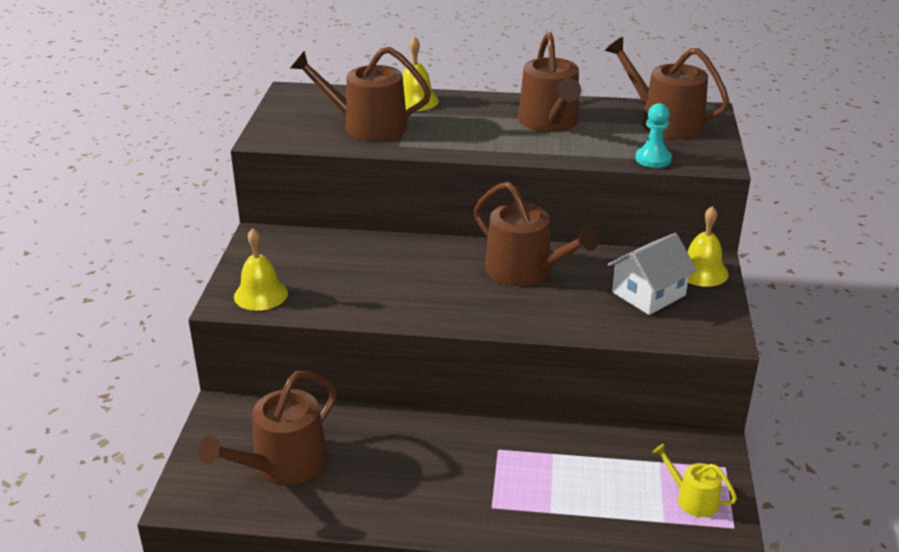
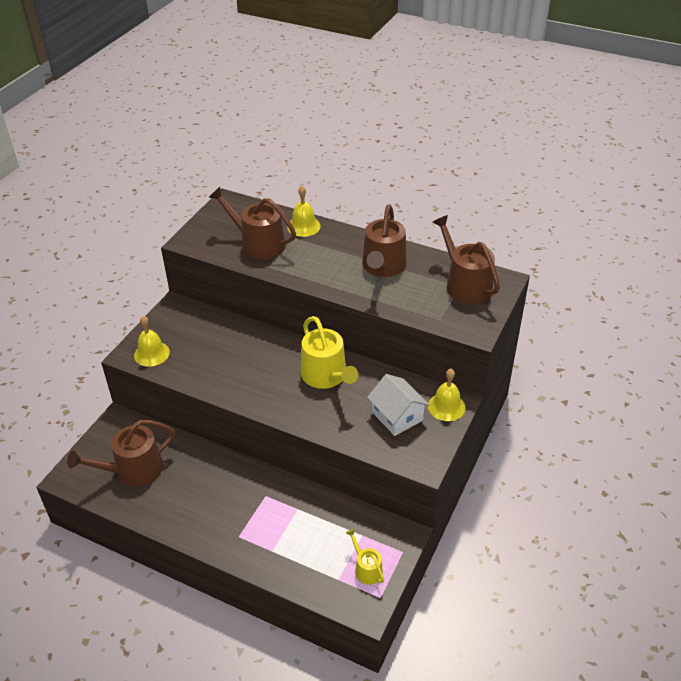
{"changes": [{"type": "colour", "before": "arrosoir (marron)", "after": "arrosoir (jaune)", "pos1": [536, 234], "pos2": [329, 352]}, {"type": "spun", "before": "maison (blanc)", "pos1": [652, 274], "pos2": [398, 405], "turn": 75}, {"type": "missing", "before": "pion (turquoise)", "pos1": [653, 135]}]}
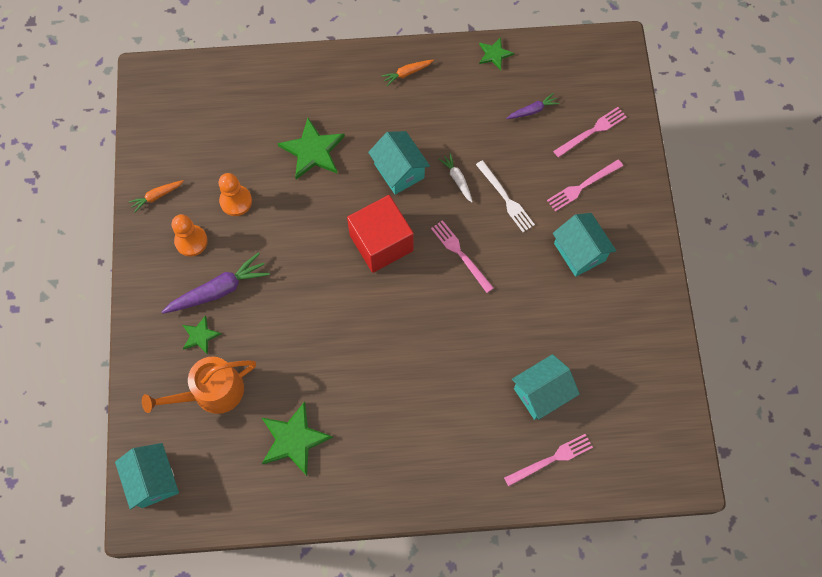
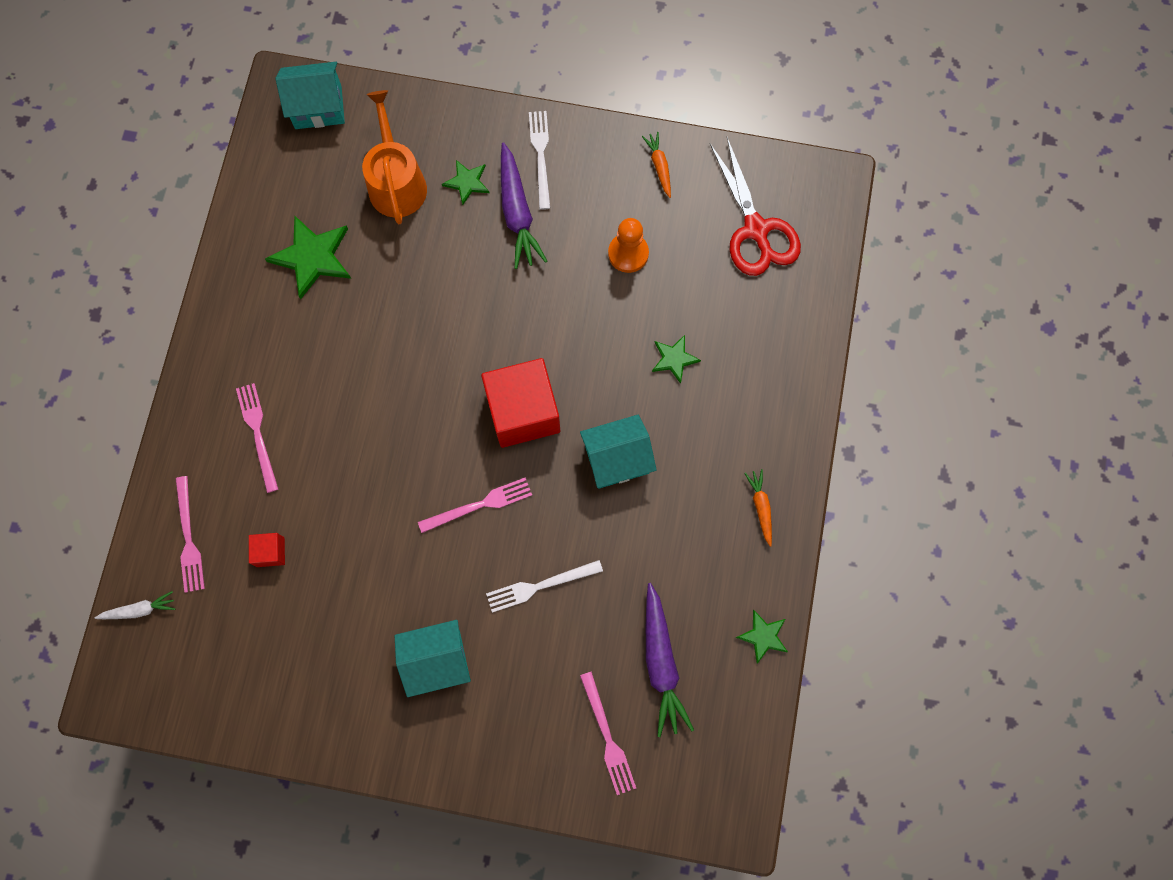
{"changes": [{"type": "missing", "before": "pion (orange)", "pos1": [190, 235]}, {"type": "size", "before": "étoile (vert)", "pos1": [311, 148], "pos2": [676, 359], "scale": 0.56}, {"type": "relocated", "before": "carotte (blanc)", "pos1": [456, 177], "pos2": [135, 605]}, {"type": "size", "before": "carotte (violet)", "pos1": [533, 106], "pos2": [670, 660], "scale": 1.86}, {"type": "exchanged", "before": "maison (turquoise)", "after": "cube (rouge)", "pos1": [546, 387], "pos2": [267, 550]}, {"type": "relocated", "before": "fourchette (rose)", "pos1": [585, 185], "pos2": [257, 438]}, {"type": "appeared", "after": "fourchette (blanc)", "pos2": [539, 160]}, {"type": "appeared", "after": "ciseaux (rouge)", "pos2": [755, 206]}]}
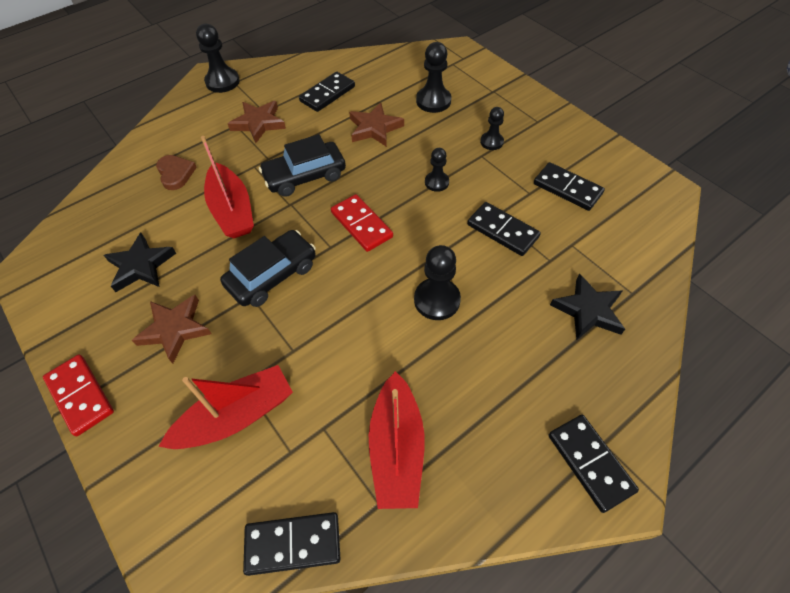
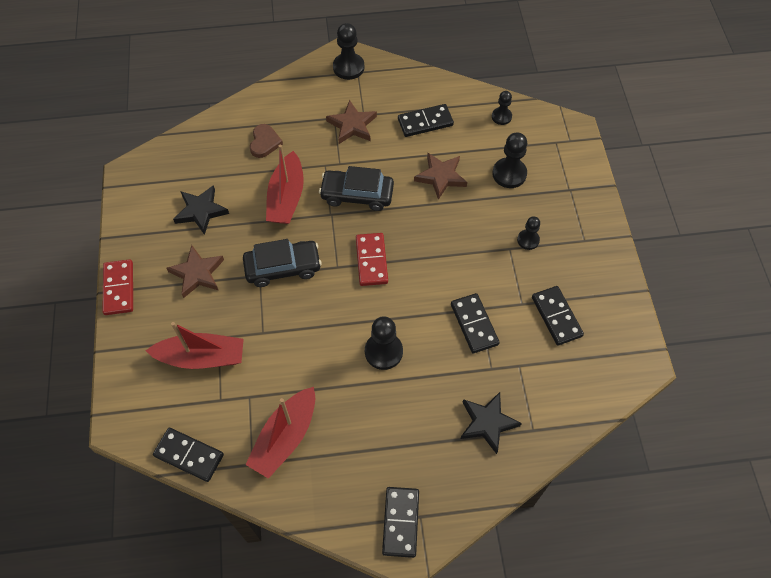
{"changes": [{"type": "relocated", "before": "pion (noir)", "pos1": [437, 170], "pos2": [502, 108]}]}
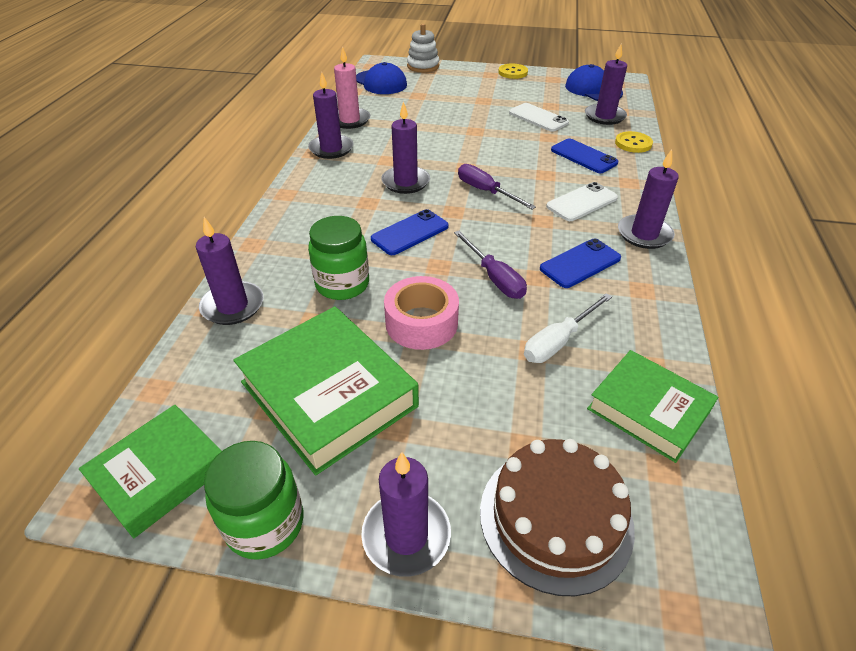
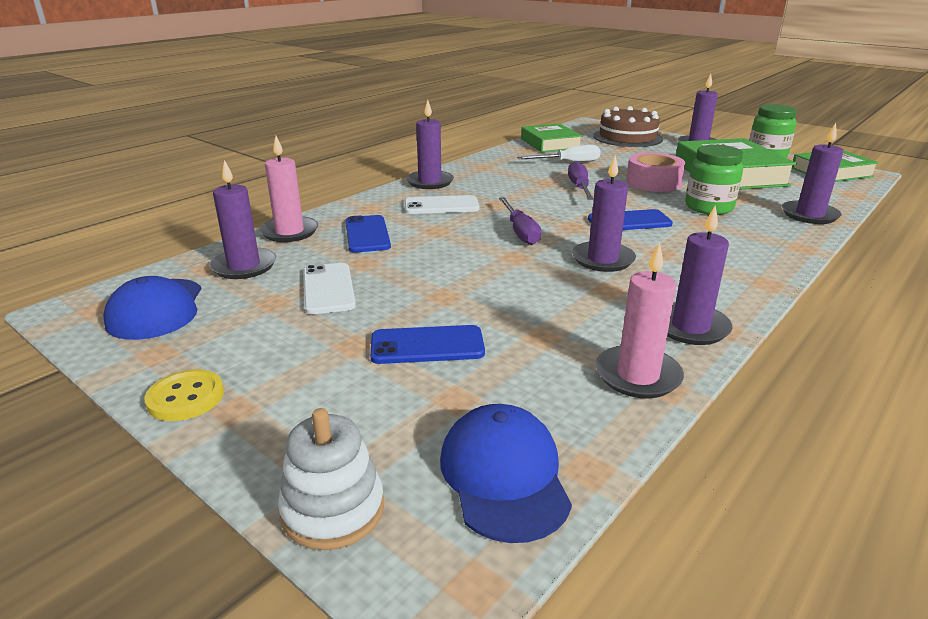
{"changes": [{"type": "relocated", "before": "téléphone (bleu)", "pos1": [580, 263], "pos2": [427, 344]}, {"type": "exchanged", "before": "bouton (jaune)", "after": "bougie (rose)", "pos1": [634, 142], "pos2": [288, 189]}]}
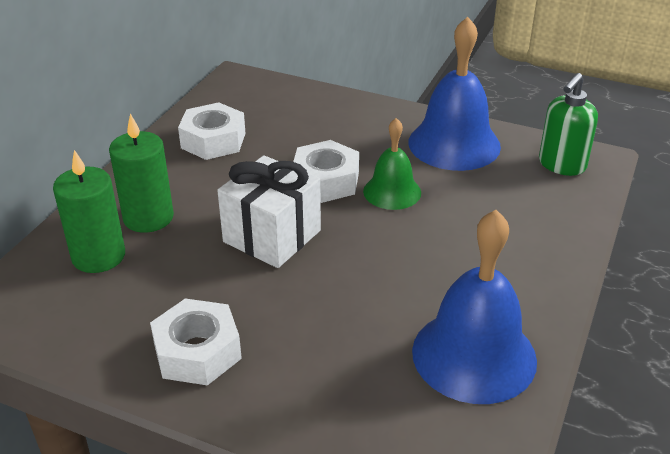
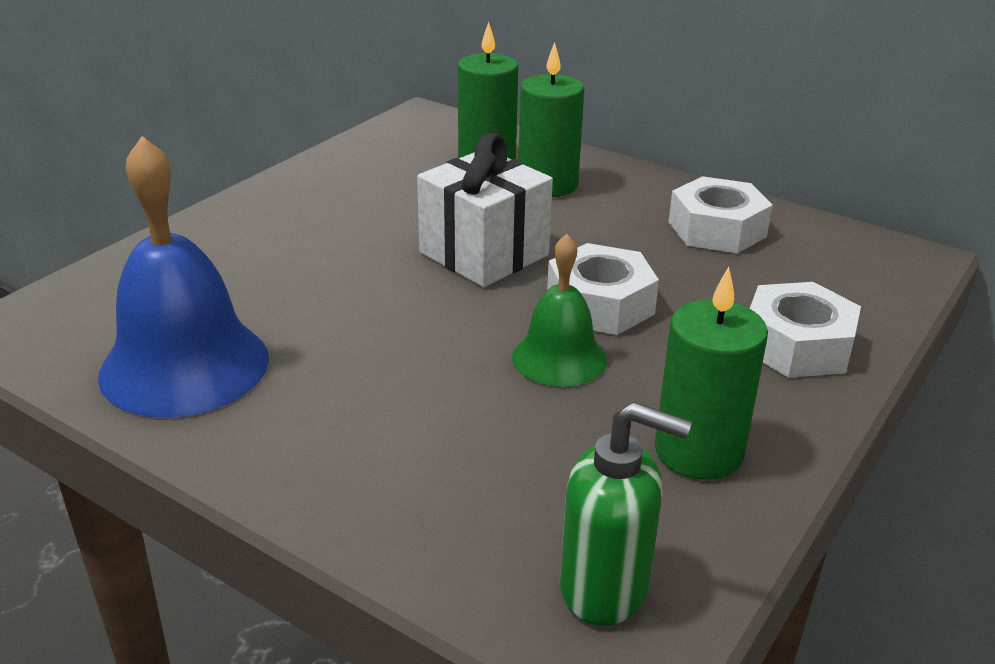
{"changes": [{"type": "relocated", "before": "écrou (blanc)", "pos1": [196, 341], "pos2": [805, 330]}, {"type": "exchanged", "before": "cloche (bleu)", "after": "bougie (vert)", "pos1": [455, 94], "pos2": [711, 373]}, {"type": "spun", "before": "distributeur de savon (vert)", "pos1": [568, 124], "pos2": [626, 514], "turn": 150}]}
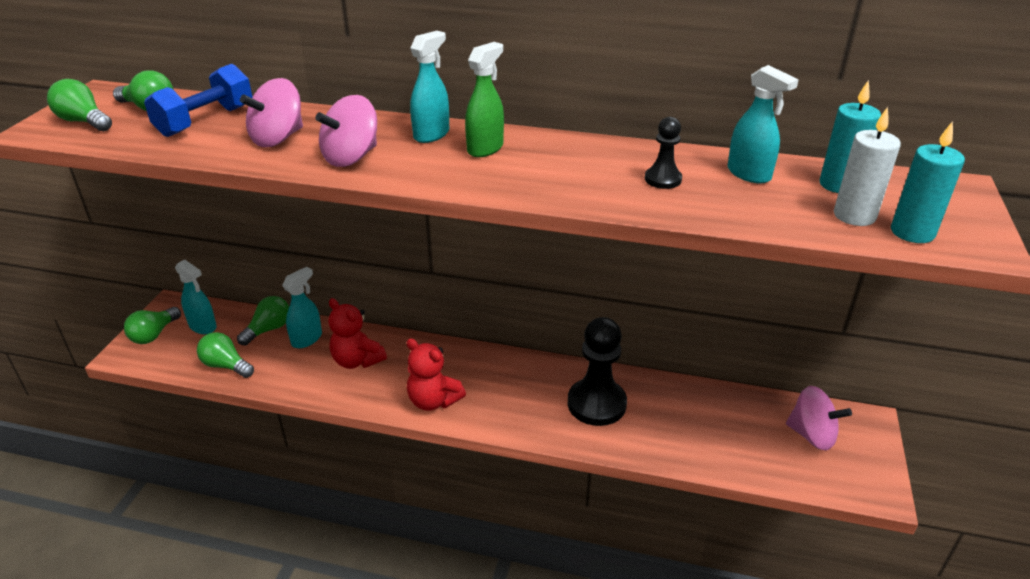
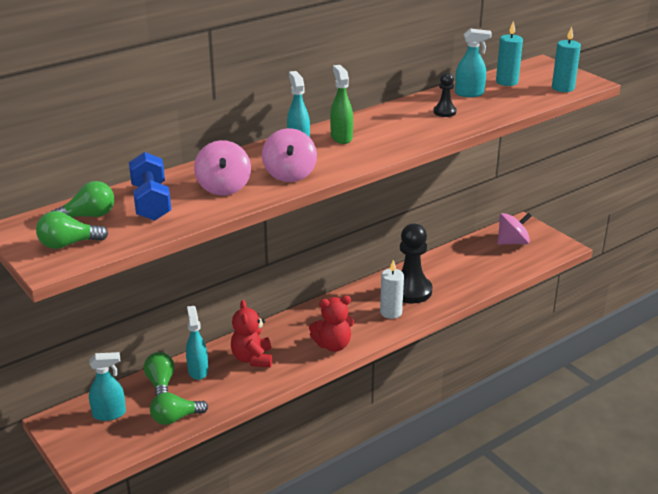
{"changes": [{"type": "missing", "before": "ampoule (vert)", "pos1": [152, 325]}, {"type": "spun", "before": "ours en peluche (rouge)", "pos1": [358, 333], "pos2": [252, 333], "turn": 90}, {"type": "relocated", "before": "bougie (blanc)", "pos1": [867, 166], "pos2": [392, 289]}]}
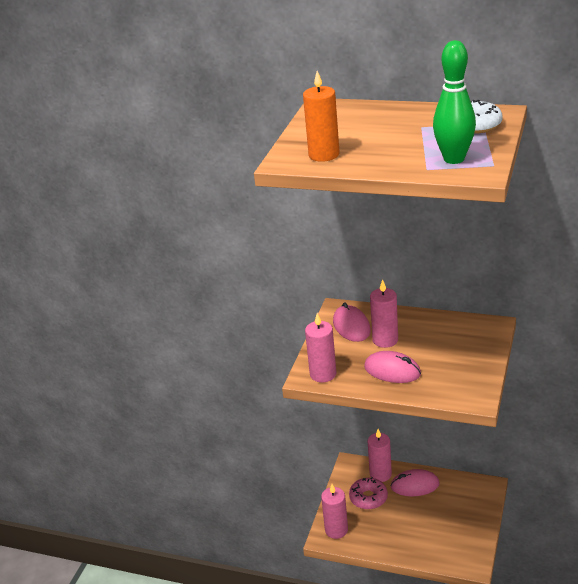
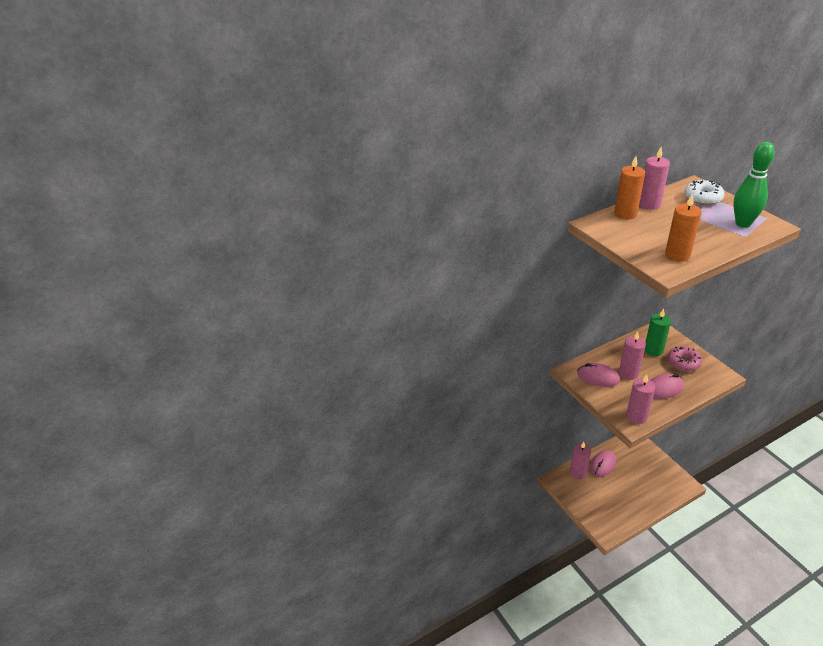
{"changes": [{"type": "relocated", "before": "bougie (rose)", "pos1": [334, 511], "pos2": [654, 178]}, {"type": "relocated", "before": "beignet (rose)", "pos1": [368, 493], "pos2": [685, 359]}, {"type": "appeared", "after": "bougie (orange)", "pos2": [629, 188]}, {"type": "appeared", "after": "bougie (vert)", "pos2": [658, 332]}]}
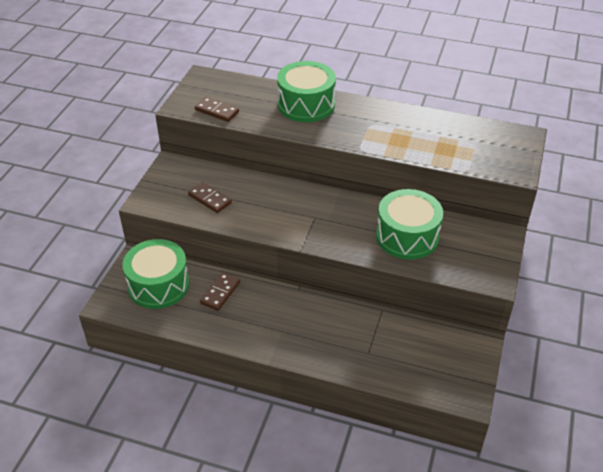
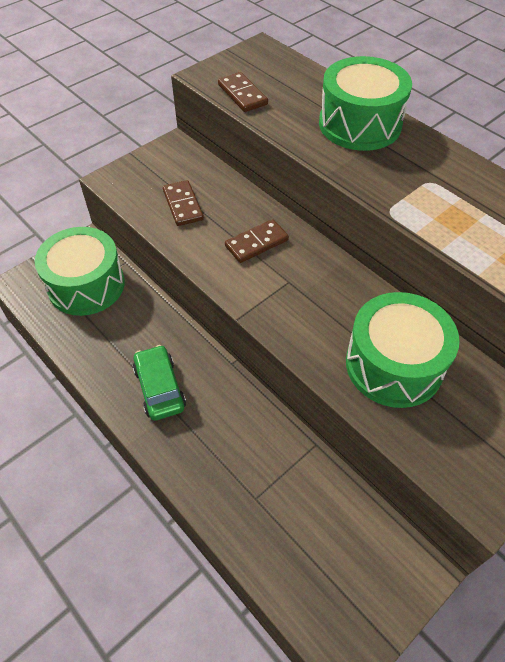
{"changes": [{"type": "relocated", "before": "domino (marron)", "pos1": [220, 291], "pos2": [257, 241]}, {"type": "appeared", "after": "voiture (vert)", "pos2": [159, 383]}]}
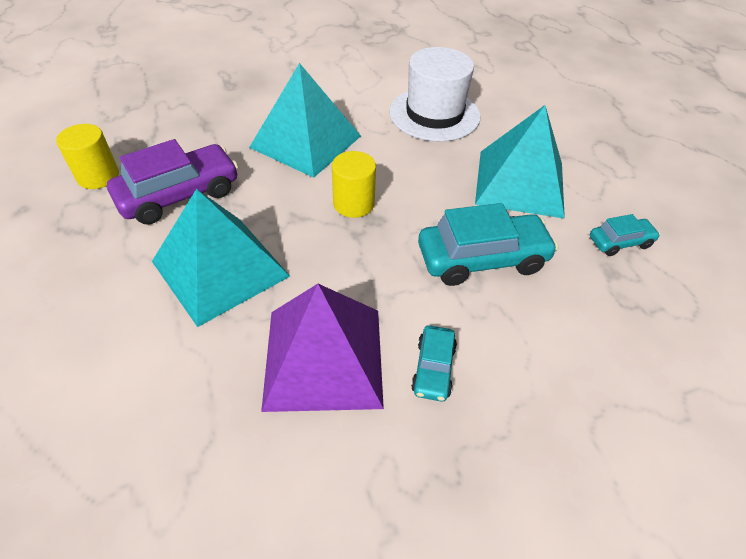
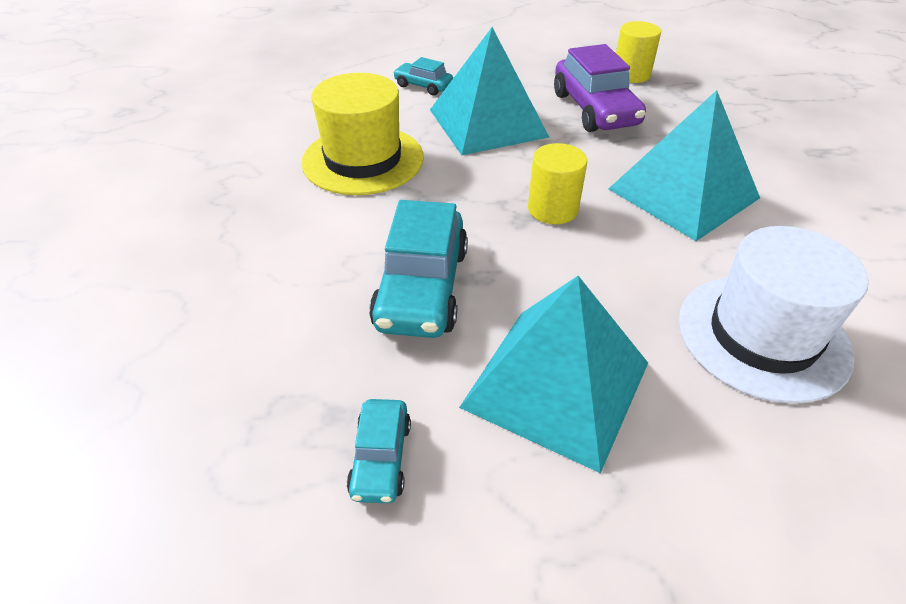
{"changes": [{"type": "exchanged", "before": "pyramide (violet)", "after": "chapeau (jaune)", "pos1": [322, 348], "pos2": [362, 134]}, {"type": "relocated", "before": "voiture (turquoise)", "pos1": [434, 363], "pos2": [423, 76]}]}
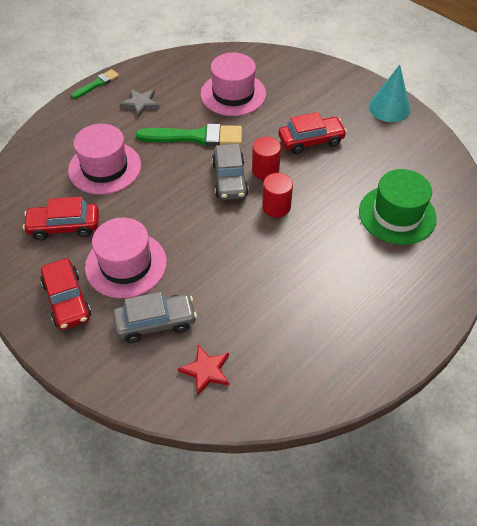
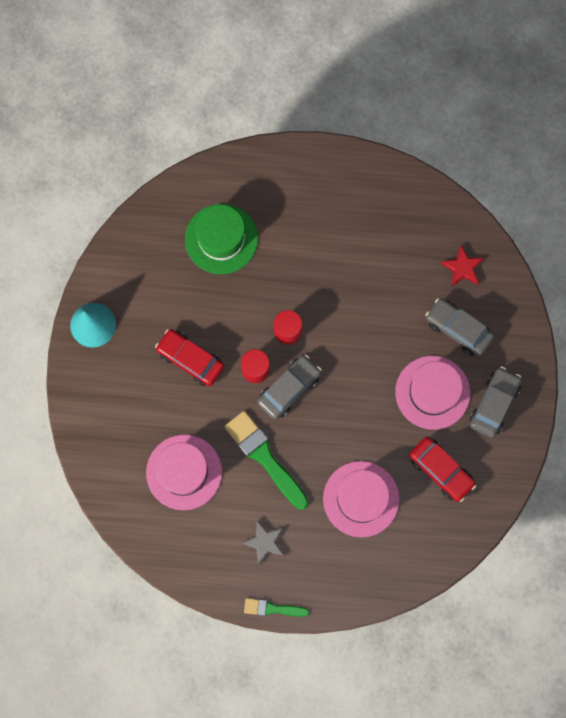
{"changes": [{"type": "colour", "before": "voiture (rouge)", "after": "voiture (gris)", "pos1": [65, 294], "pos2": [495, 402]}]}
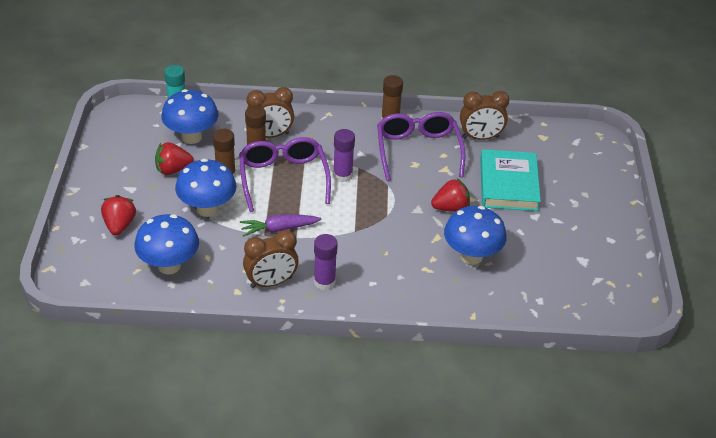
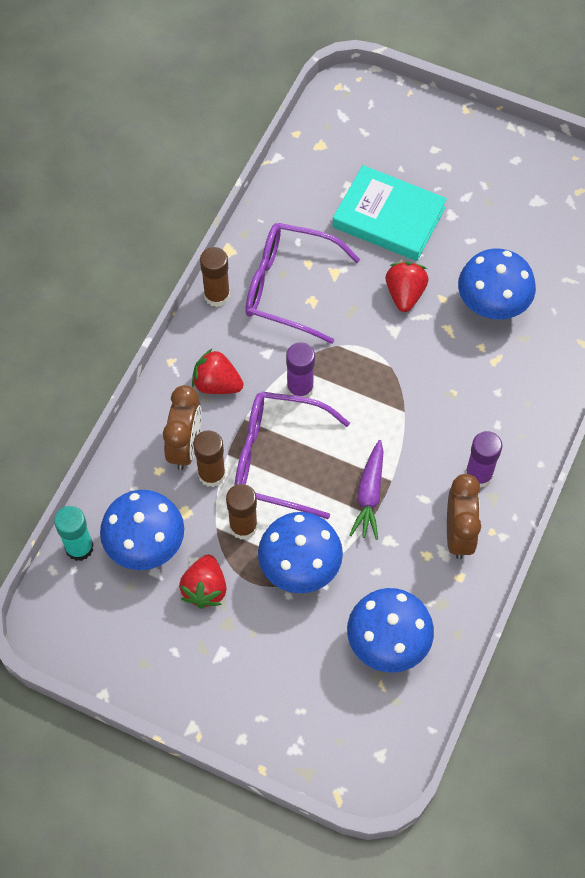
{"changes": [{"type": "relocated", "before": "fraise (rouge)", "pos1": [118, 215], "pos2": [218, 371]}, {"type": "missing", "before": "réveil (marron)", "pos1": [484, 115]}]}
